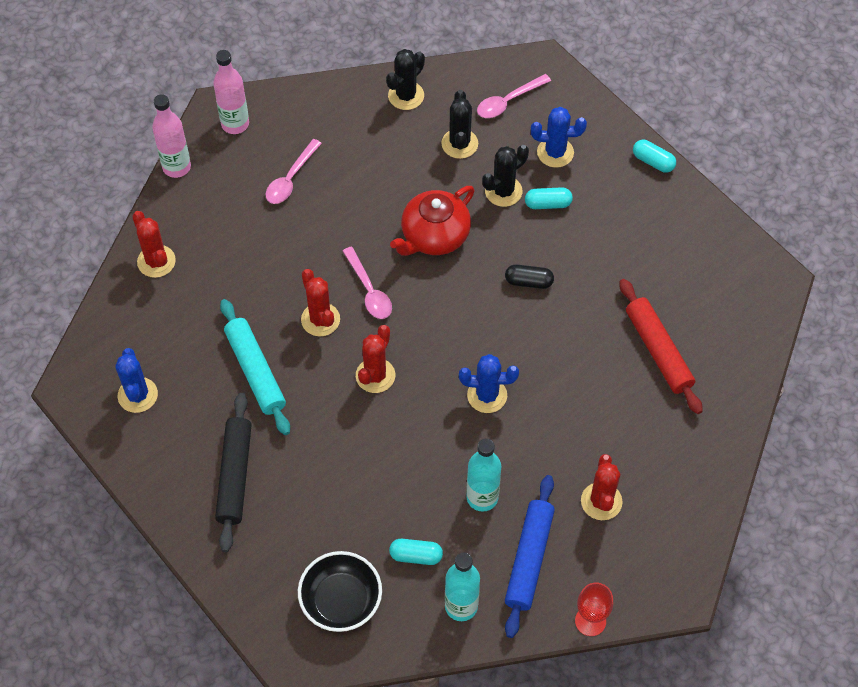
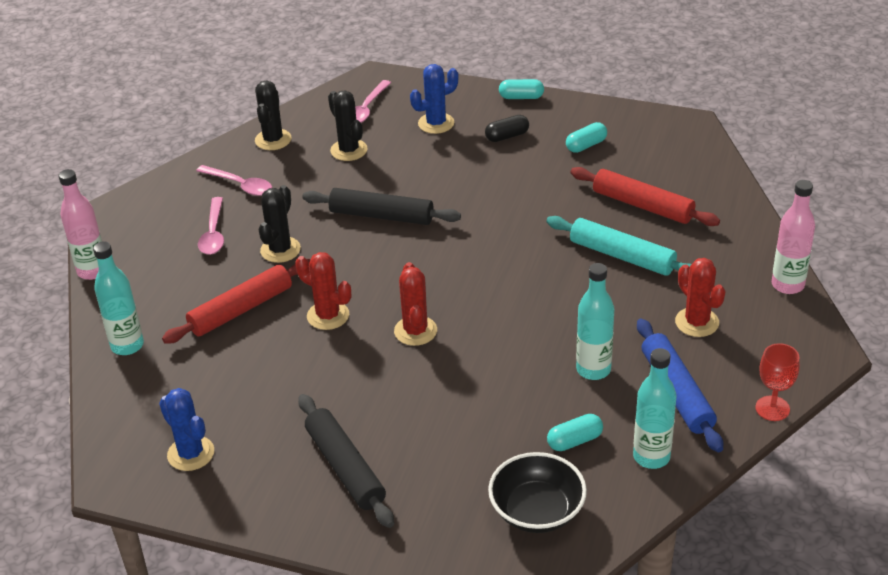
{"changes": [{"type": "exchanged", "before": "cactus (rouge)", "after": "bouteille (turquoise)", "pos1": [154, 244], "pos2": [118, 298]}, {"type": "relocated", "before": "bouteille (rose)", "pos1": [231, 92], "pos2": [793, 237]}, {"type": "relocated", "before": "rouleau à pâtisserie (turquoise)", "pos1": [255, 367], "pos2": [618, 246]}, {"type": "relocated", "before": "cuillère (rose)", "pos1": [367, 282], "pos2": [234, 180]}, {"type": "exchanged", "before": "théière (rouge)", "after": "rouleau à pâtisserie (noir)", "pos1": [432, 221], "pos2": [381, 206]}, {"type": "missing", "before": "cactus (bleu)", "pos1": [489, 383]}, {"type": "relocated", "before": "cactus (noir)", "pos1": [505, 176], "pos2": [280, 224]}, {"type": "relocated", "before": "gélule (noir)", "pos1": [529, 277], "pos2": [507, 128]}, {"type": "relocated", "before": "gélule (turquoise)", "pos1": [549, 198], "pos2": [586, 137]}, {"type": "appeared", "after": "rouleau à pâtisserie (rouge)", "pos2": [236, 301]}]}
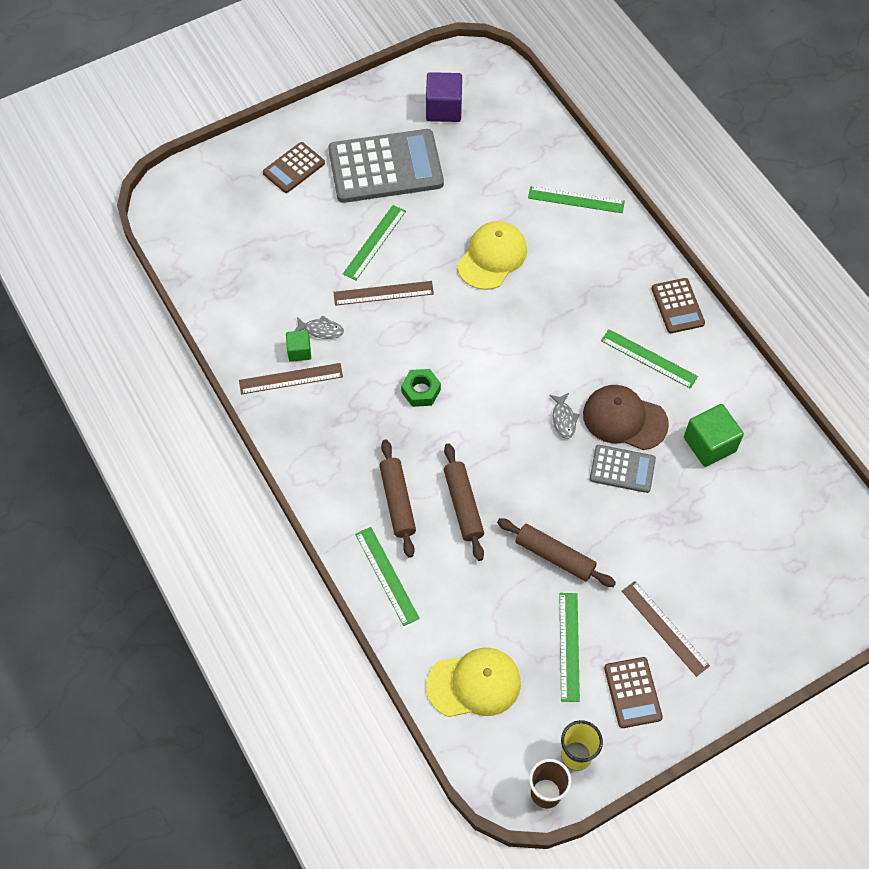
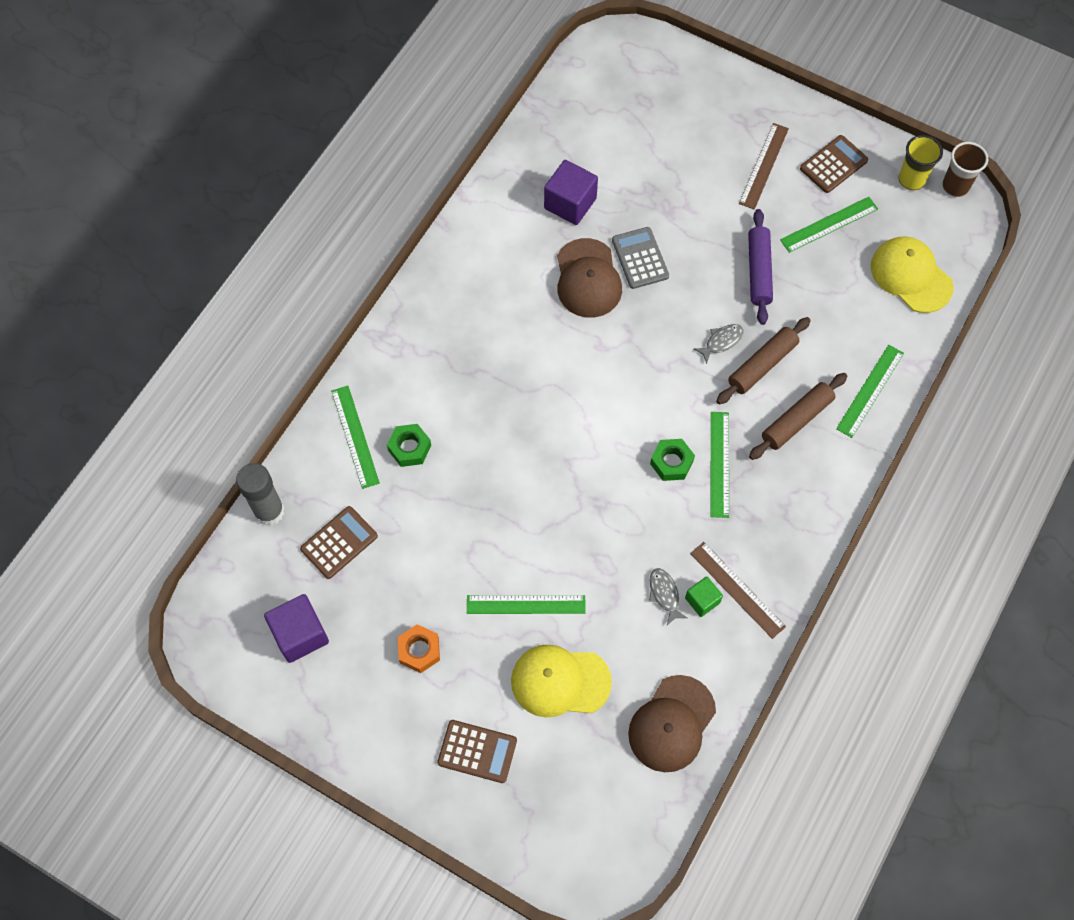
{"changes": [{"type": "exchanged", "before": "calculatrice (gris)", "after": "écrou (orange)", "pos1": [386, 166], "pos2": [419, 648]}, {"type": "missing", "before": "règle (marron)", "pos1": [383, 293]}, {"type": "relocated", "before": "casquette (jaune)", "pos1": [492, 255], "pos2": [561, 681]}, {"type": "colour", "before": "rouleau à pâtisserie (marron)", "after": "rouleau à pâtisserie (violet)", "pos1": [556, 552], "pos2": [760, 267]}, {"type": "relocated", "before": "poisson (gris)", "pos1": [564, 416], "pos2": [718, 344]}, {"type": "relocated", "before": "règle (vert)", "pos1": [649, 359], "pos2": [720, 465]}, {"type": "relocated", "before": "calculatrice (marron)", "pos1": [678, 305], "pos2": [339, 542]}, {"type": "colour", "before": "cube (vert)", "after": "cube (violet)", "pos1": [714, 435], "pos2": [571, 192]}, {"type": "appeared", "after": "bâton de colle (gris)", "pos2": [260, 494]}, {"type": "appeared", "after": "écrou (vert)", "pos2": [409, 445]}, {"type": "appeared", "after": "casquette (marron)", "pos2": [672, 723]}]}
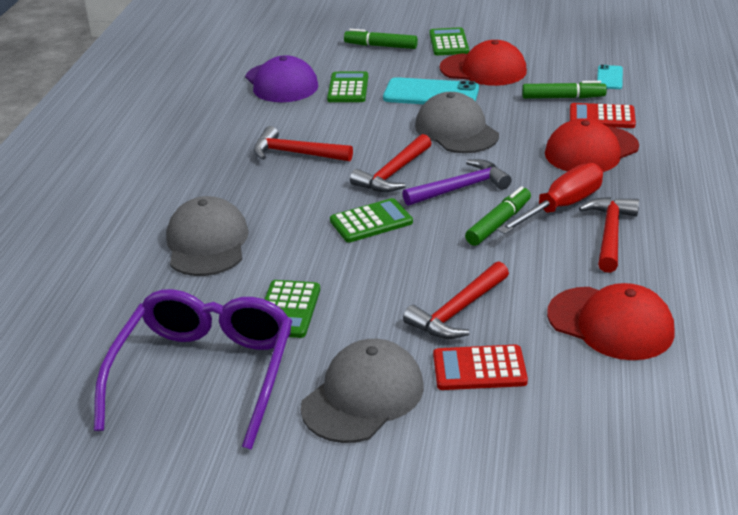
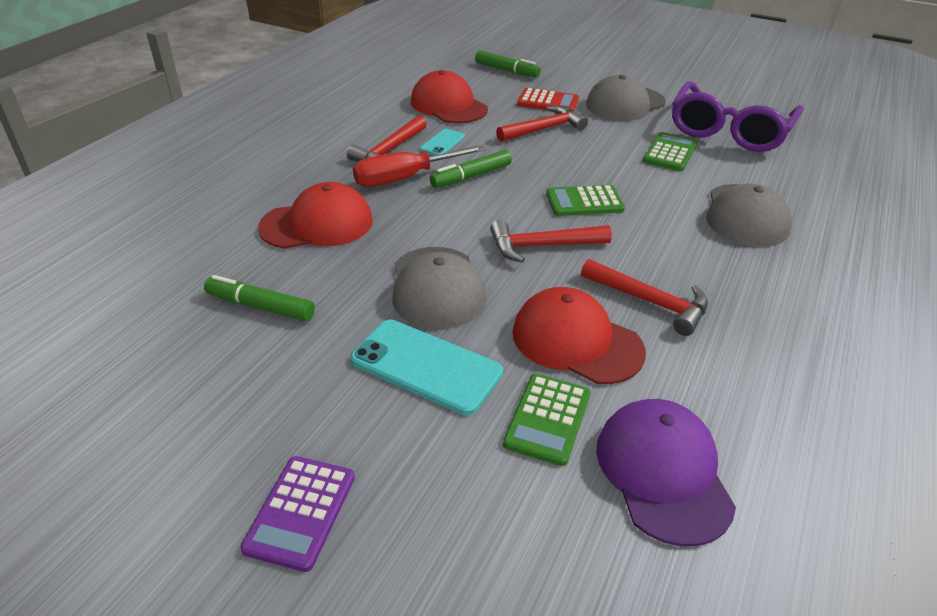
{"changes": [{"type": "relocated", "before": "feutre (vert)", "pos1": [381, 39], "pos2": [508, 64]}, {"type": "spun", "before": "marteau (rouge)", "pos1": [391, 163], "pos2": [551, 241], "turn": -150}, {"type": "missing", "before": "marteau (violet)", "pos1": [457, 182]}, {"type": "colour", "before": "calculatrice (vert)", "after": "calculatrice (violet)", "pos1": [449, 41], "pos2": [297, 514]}, {"type": "relocated", "before": "casquette (rouge)", "pos1": [483, 63], "pos2": [579, 335]}, {"type": "missing", "before": "calculatrice (rouge)", "pos1": [603, 115]}, {"type": "relocated", "before": "téléphone (turquoise)", "pos1": [610, 77], "pos2": [442, 142]}]}
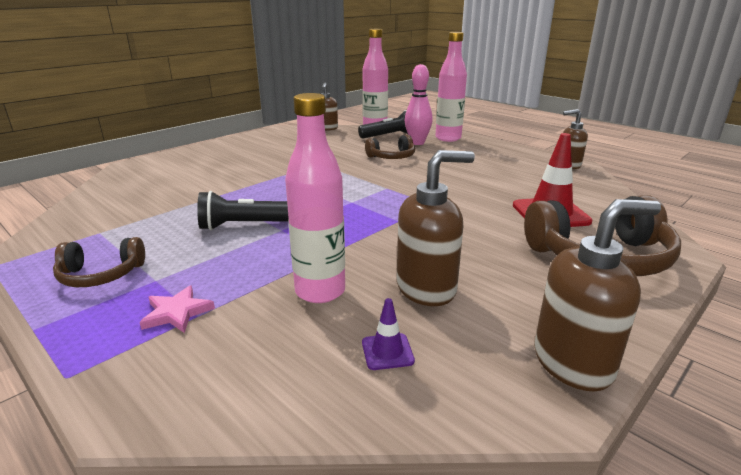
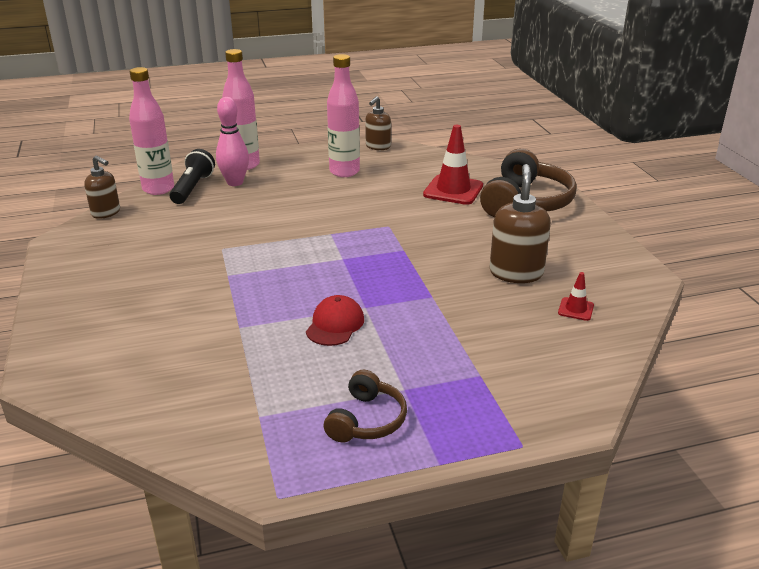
{"changes": [{"type": "missing", "before": "étoile (rose)", "pos1": [177, 309]}, {"type": "exchanged", "before": "lampe de poche (noir)", "after": "casquette (rouge)", "pos1": [243, 210], "pos2": [335, 320]}, {"type": "relocated", "before": "bouteille (rose)", "pos1": [315, 198], "pos2": [343, 115]}, {"type": "colour", "before": "cône de chantier (violet)", "after": "cône de chantier (rouge)", "pos1": [388, 334], "pos2": [576, 296]}, {"type": "missing", "before": "casque audio (marron)", "pos1": [390, 147]}, {"type": "missing", "before": "distributeur de savon (marron)", "pos1": [597, 295]}]}
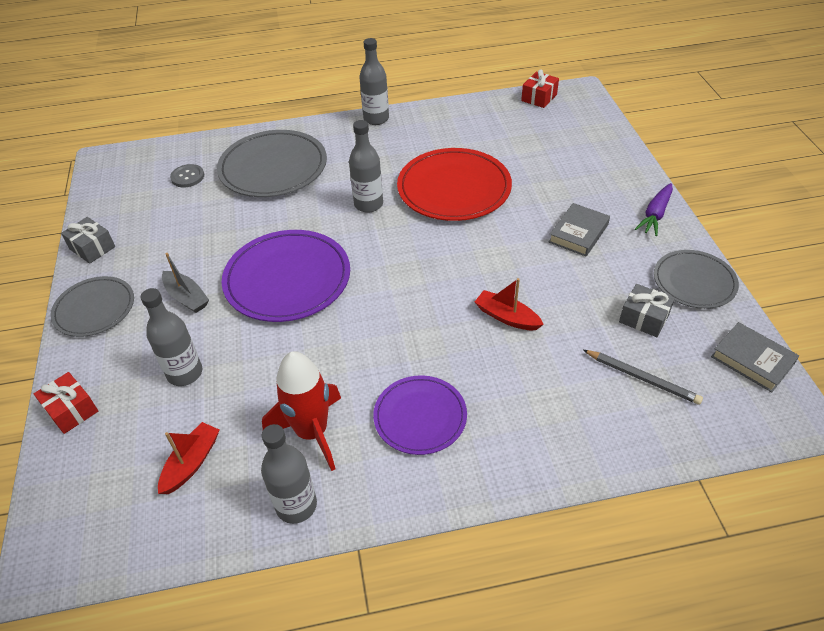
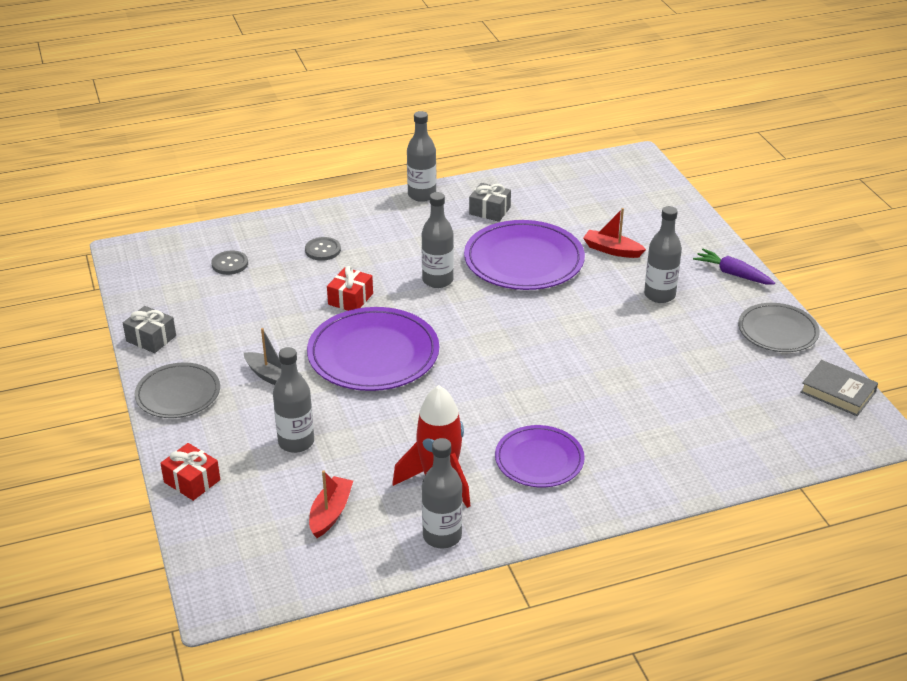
{"changes": [{"type": "exchanged", "before": "assiette (gris)", "after": "bouton (gris)", "pos1": [272, 163], "pos2": [323, 249]}, {"type": "colour", "before": "assiette (rouge)", "after": "assiette (violet)", "pos1": [454, 184], "pos2": [524, 255]}, {"type": "relocated", "before": "bateau (rouge)", "pos1": [509, 304], "pos2": [614, 233]}, {"type": "relocated", "before": "cadeau (rouge)", "pos1": [540, 88], "pos2": [350, 288]}, {"type": "exchanged", "before": "livre (gris)", "after": "bouteille (gris)", "pos1": [579, 229], "pos2": [663, 254]}, {"type": "missing", "before": "crayon (gris)", "pos1": [643, 377]}, {"type": "relocated", "before": "cadeau (gris)", "pos1": [647, 310], "pos2": [490, 202]}, {"type": "spun", "before": "carotte (violet)", "pos1": [654, 209], "pos2": [734, 266], "turn": 105}]}
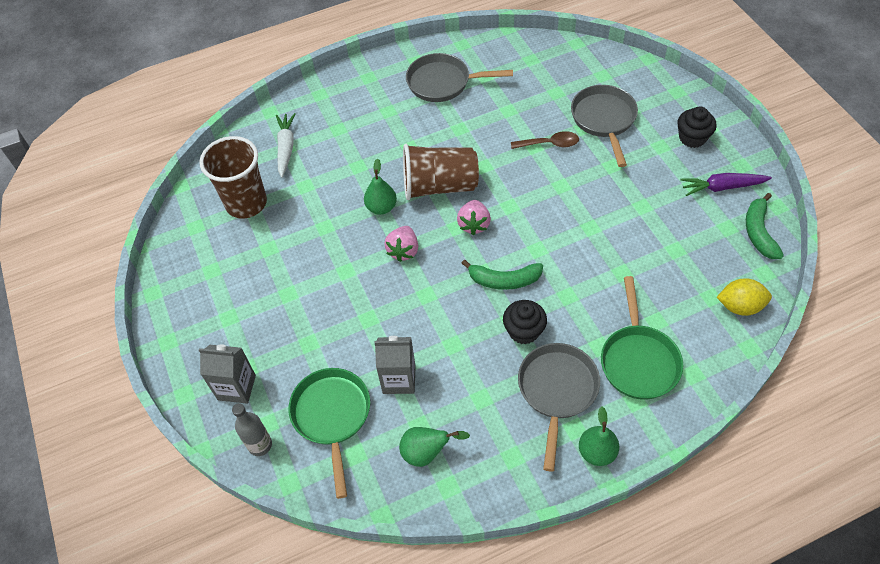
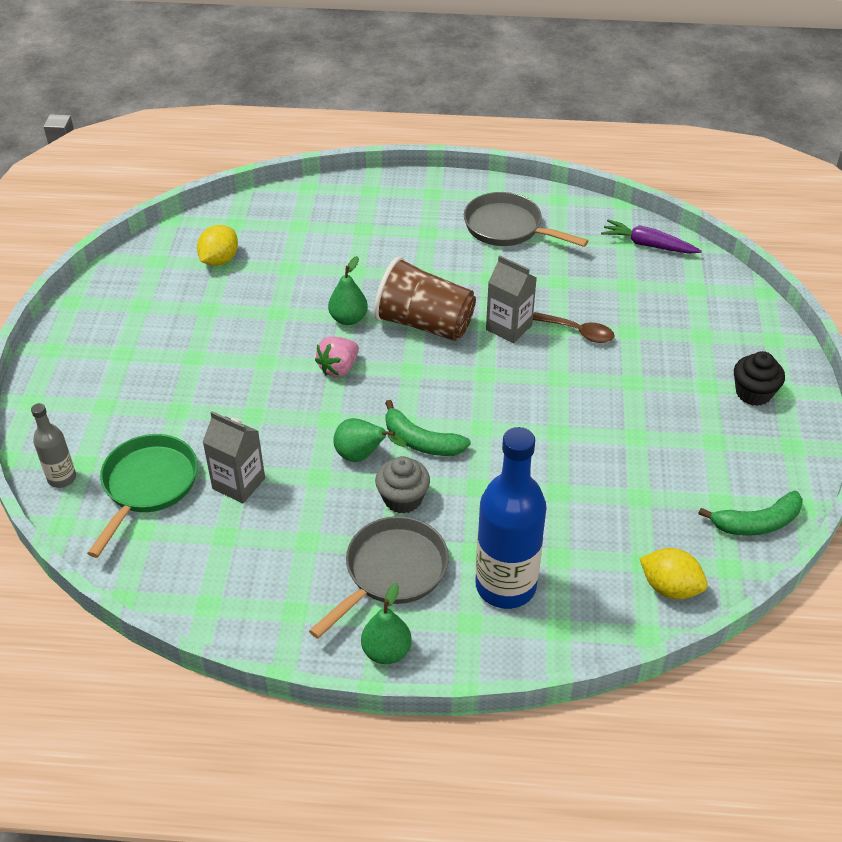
{"changes": [{"type": "exchanged", "before": "gobelet (marron)", "after": "citron (jaune)", "pos1": [233, 177], "pos2": [217, 245]}, {"type": "relocated", "before": "brique de lait (gris)", "pos1": [227, 374], "pos2": [511, 299]}, {"type": "missing", "before": "carotte (blanc)", "pos1": [286, 145]}, {"type": "relocated", "before": "poire (vert)", "pos1": [434, 447], "pos2": [370, 440]}, {"type": "missing", "before": "fraise (rose)", "pos1": [474, 217]}, {"type": "colour", "before": "muffin (noir)", "after": "muffin (gris)", "pos1": [525, 322], "pos2": [402, 485]}, {"type": "missing", "before": "poêle (gris)", "pos1": [604, 126]}, {"type": "exchanged", "before": "poêle (vert)", "after": "bouteille (bleu)", "pos1": [642, 338], "pos2": [510, 518]}, {"type": "relocated", "before": "carotte (violet)", "pos1": [726, 184], "pos2": [651, 237]}, {"type": "spun", "before": "banane (vert)", "pos1": [765, 226], "pos2": [750, 513], "turn": -135}]}
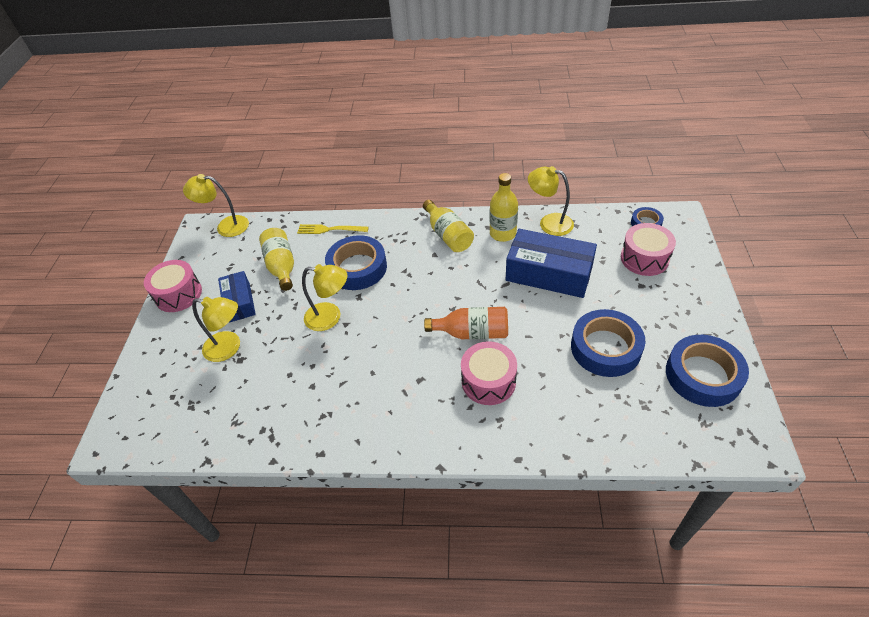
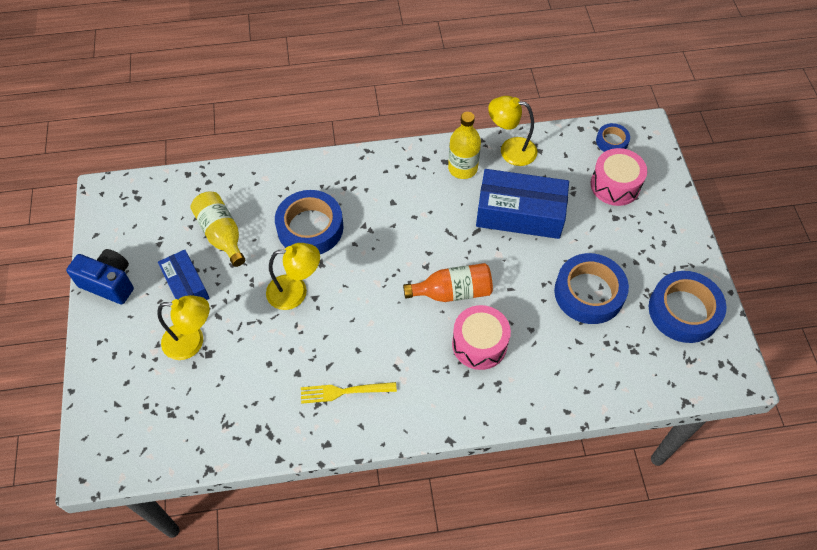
{"changes": [{"type": "exchanged", "before": "tambour (rose)", "after": "appareil photo (bleu)", "pos1": [173, 286], "pos2": [100, 276]}, {"type": "missing", "before": "lampe (jaune)", "pos1": [216, 205]}, {"type": "relocated", "before": "fourchette (jaune)", "pos1": [333, 229], "pos2": [349, 393]}, {"type": "missing", "before": "bouteille (jaune)", "pos1": [448, 226]}]}
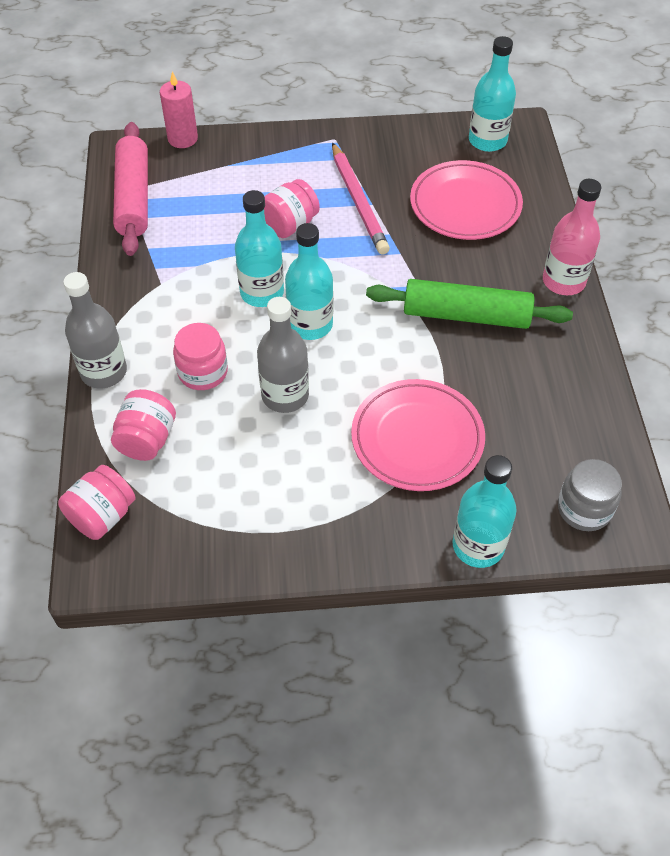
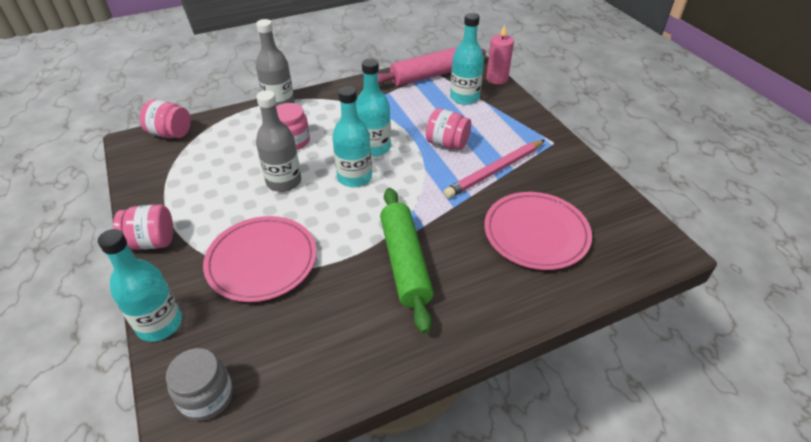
{"changes": [{"type": "relocated", "before": "bocal (rose)", "pos1": [143, 425], "pos2": [143, 227]}, {"type": "relocated", "before": "bouteille (turquoise)", "pos1": [492, 94], "pos2": [467, 59]}, {"type": "missing", "before": "bouteille (rose)", "pos1": [572, 237]}]}
